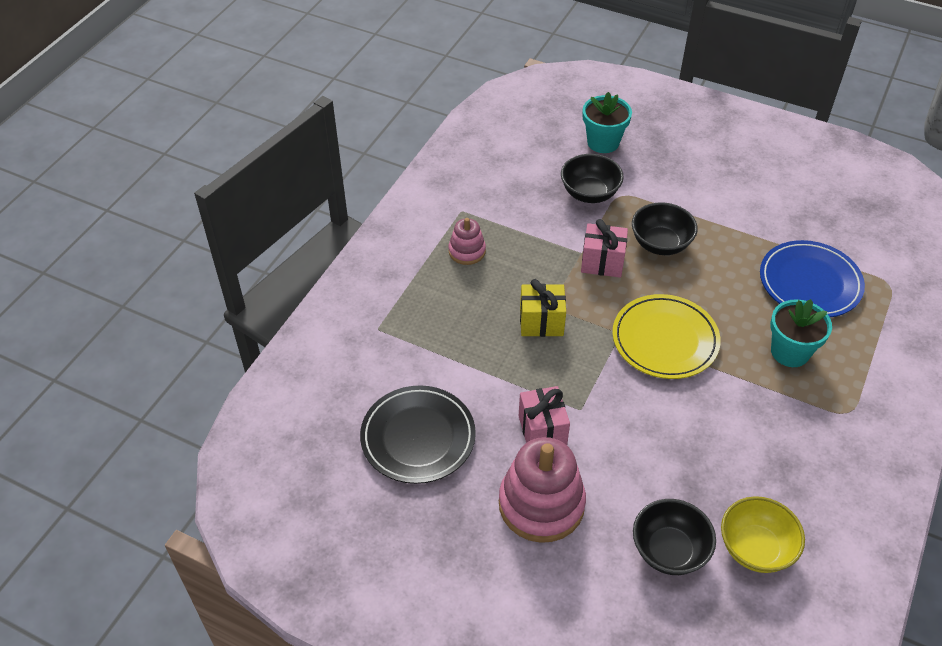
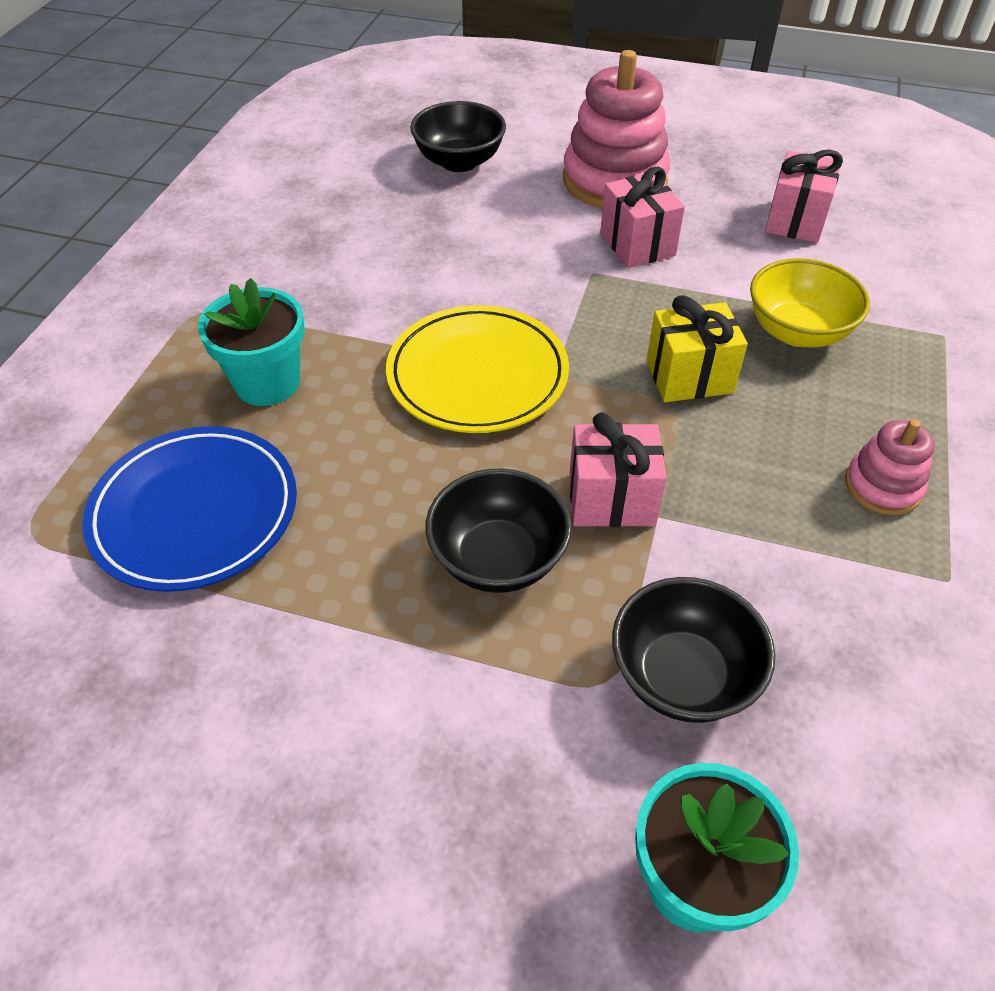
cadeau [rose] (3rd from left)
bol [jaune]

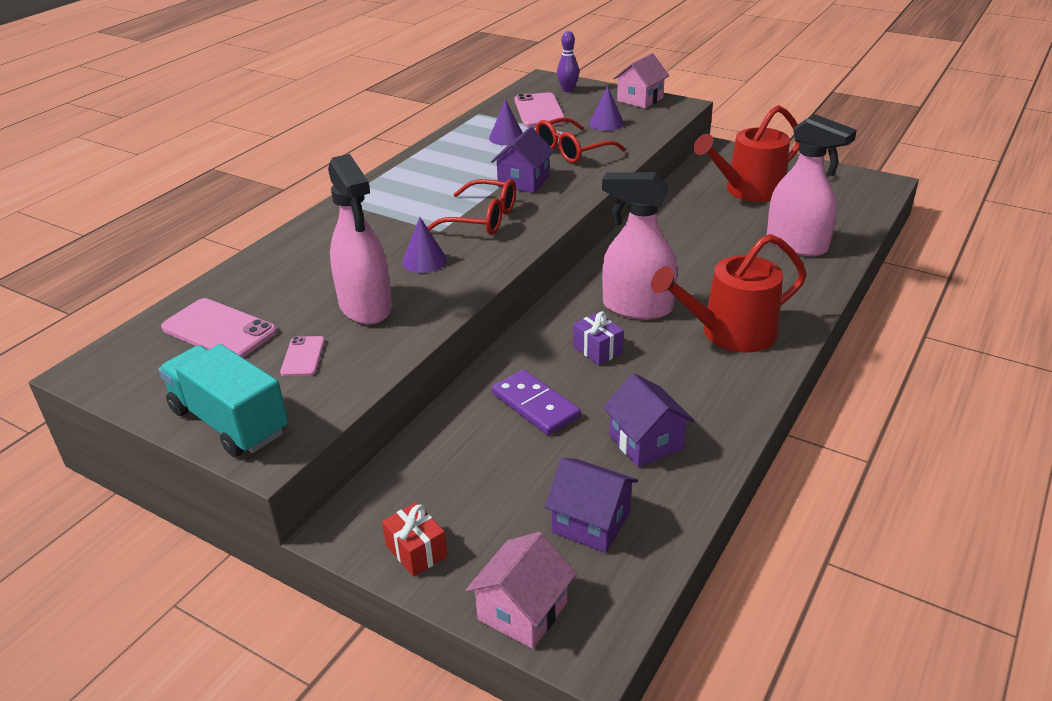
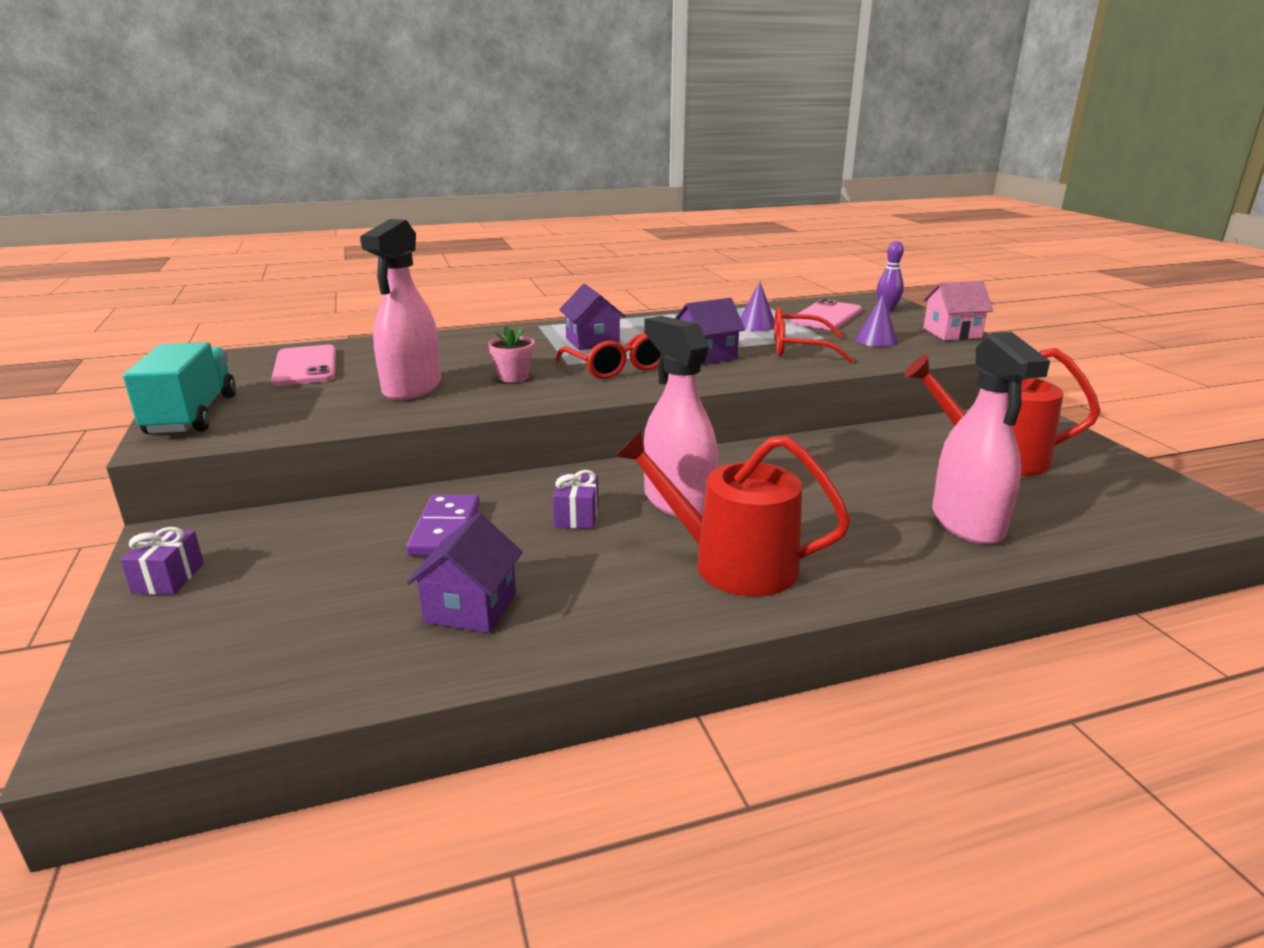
pot de fleurs [rose]
téléphone [rose] (2nd from left in the first image)
maison [violet] (2nd from left)
cadeau [violet] (1st from left)
maison [rose] (1st from left in the first image)

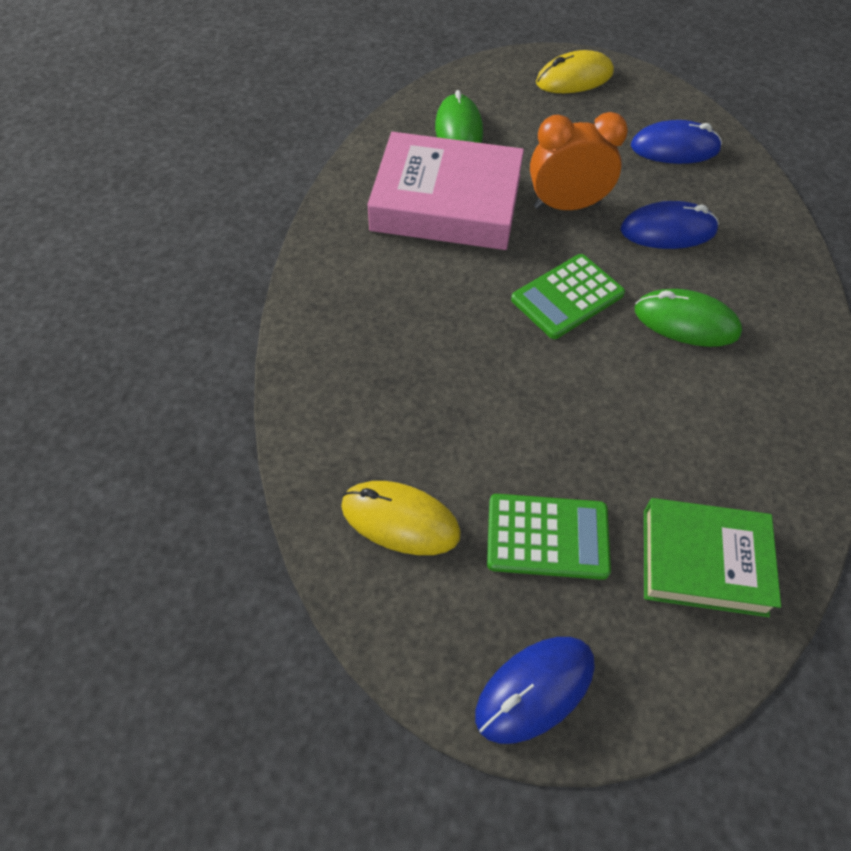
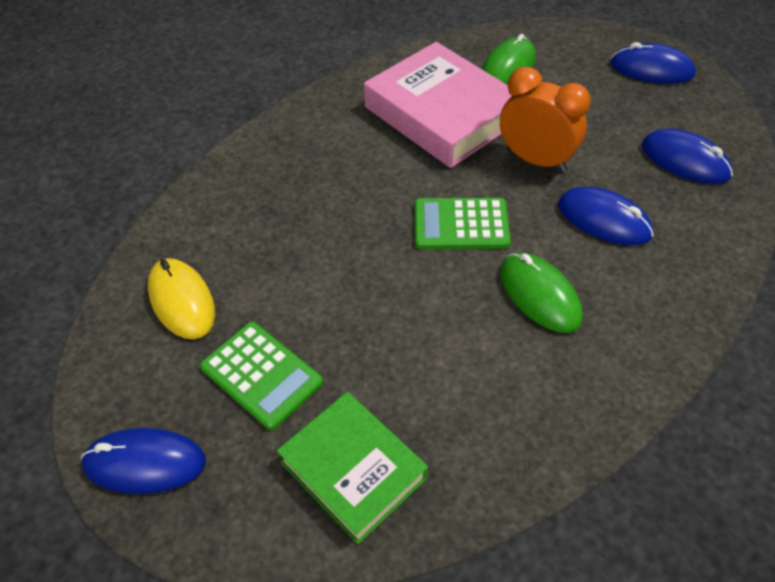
souris [bleu] (3rd from left)

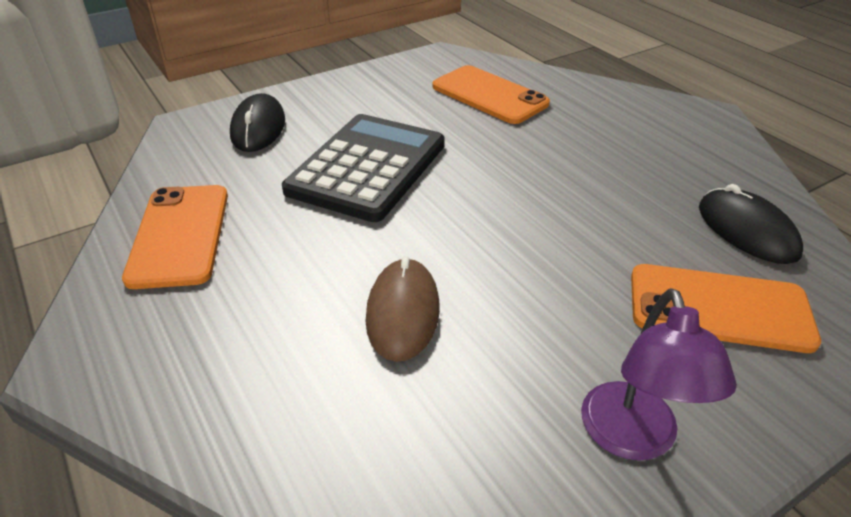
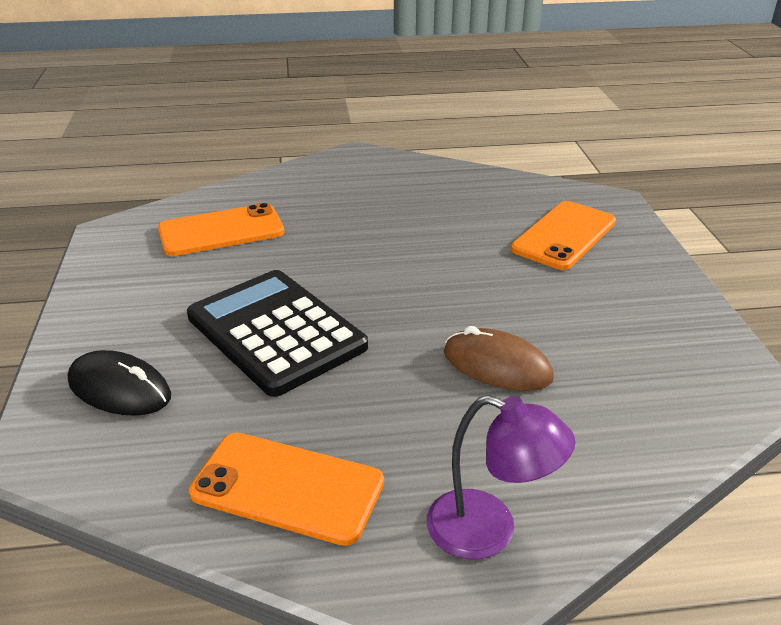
souris [noir] (2nd from left in the first image)
lampe [violet]

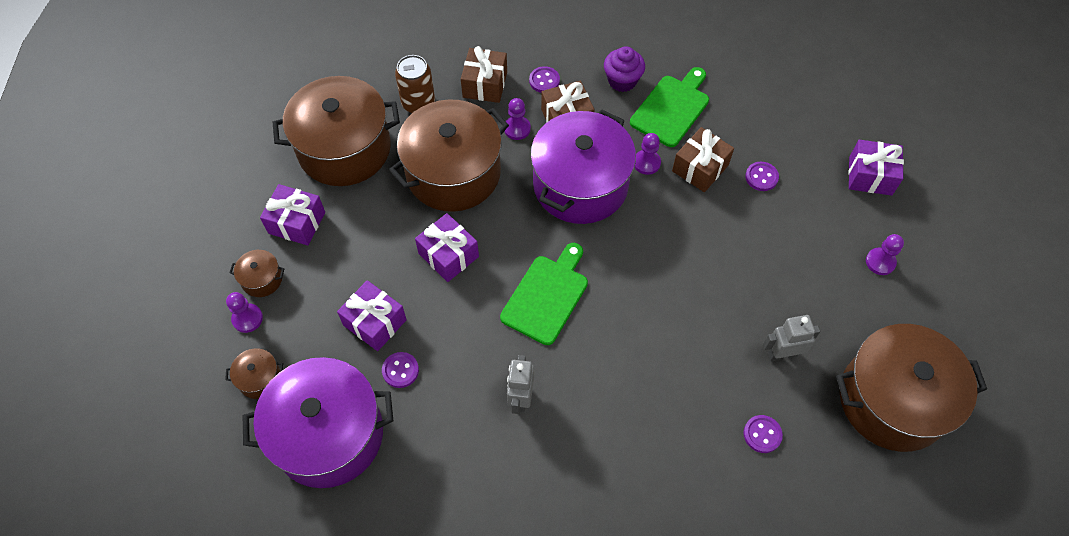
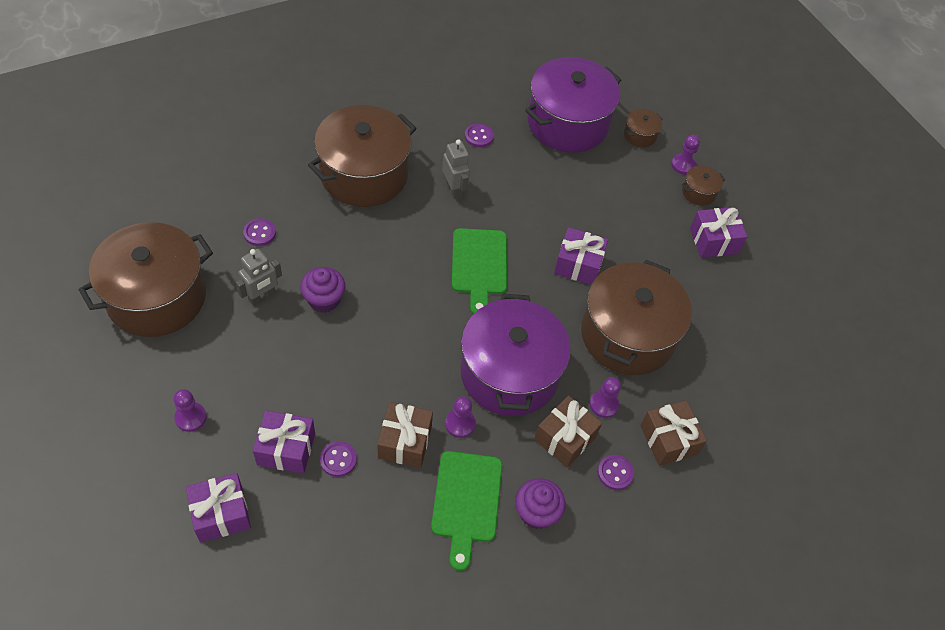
canette [marron]
marmite [marron] (2nd from left)
cadeau [violet] (2nd from left)
bouton [violet] (3rd from left)
muffin [violet] (1st from left)

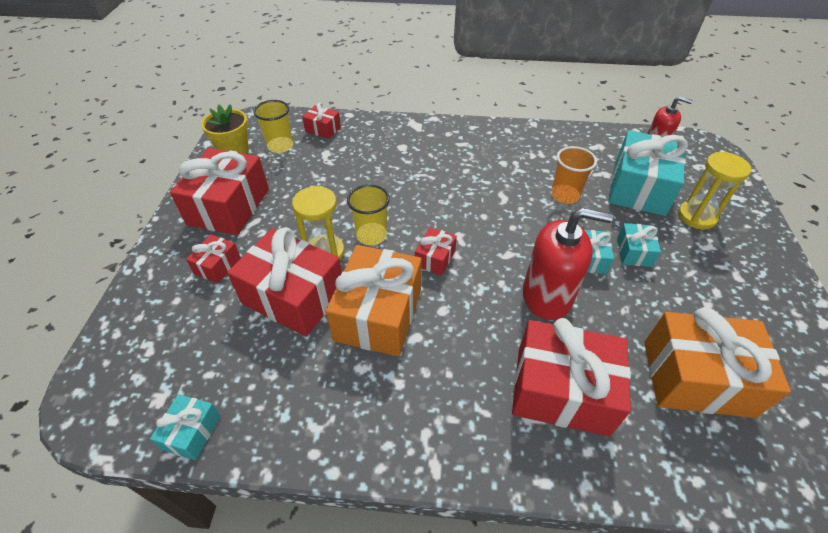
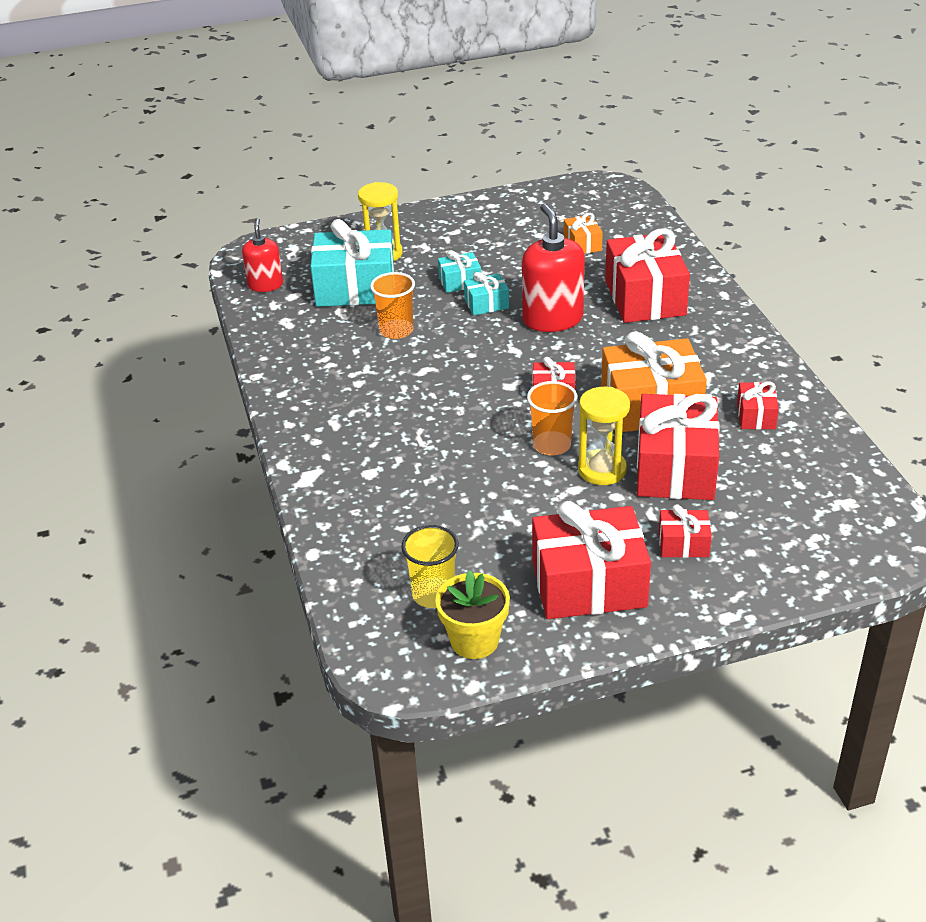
cadeau [rouge] (6th from left)
gobelet [orange] (2nd from left)
cadeau [orange] (1st from left)
cadeau [turquoise] (1st from left in the first image)

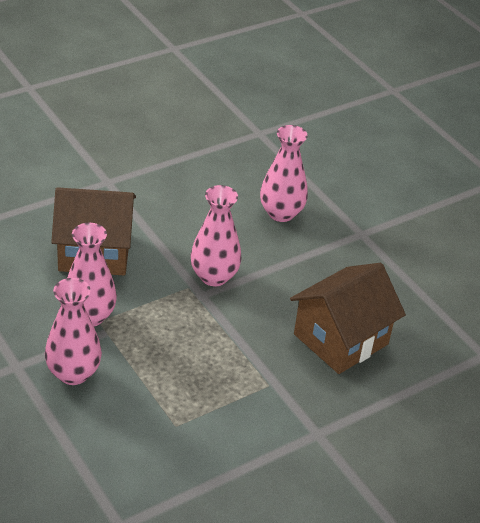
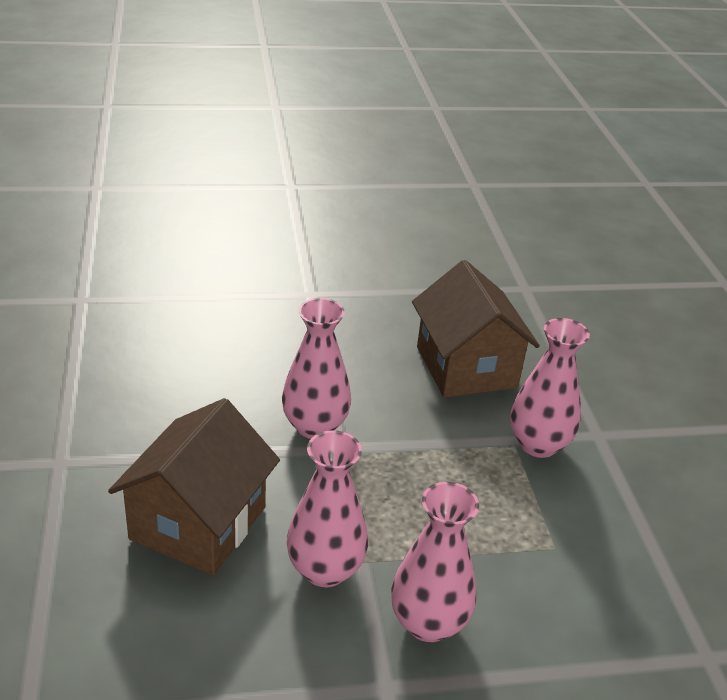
vase [rose] (4th from left)

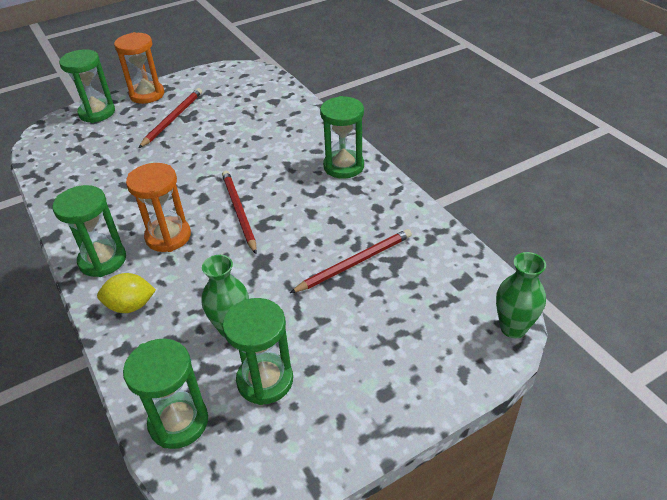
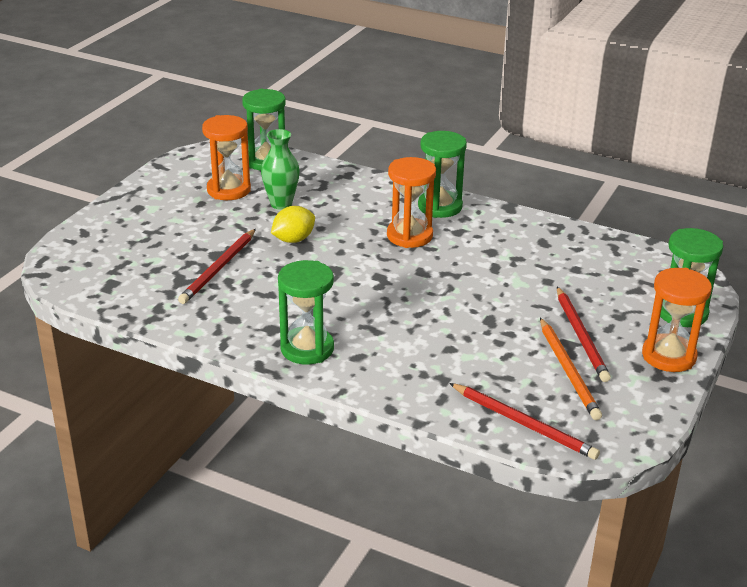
crayon [rouge] (2nd from left)
vase [vert] (2nd from left in the first image)
citron [jaune]
sablier [orange] (1st from left)
crayon [orange]

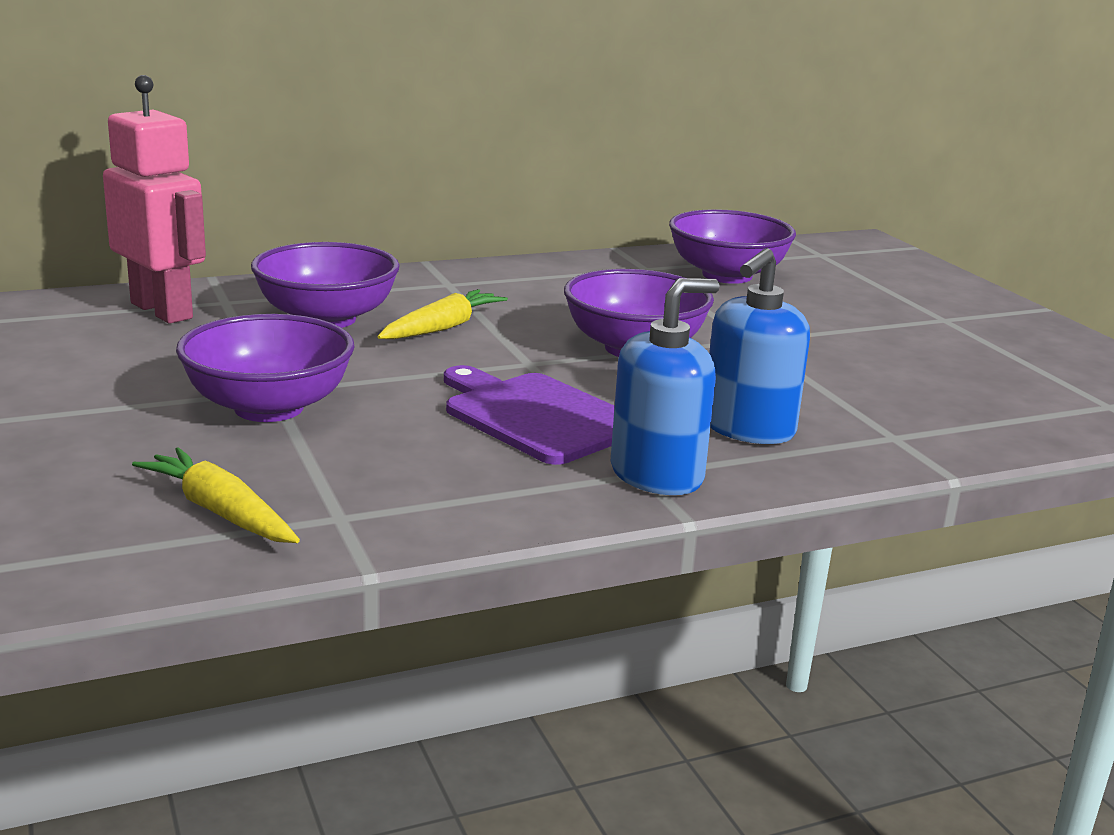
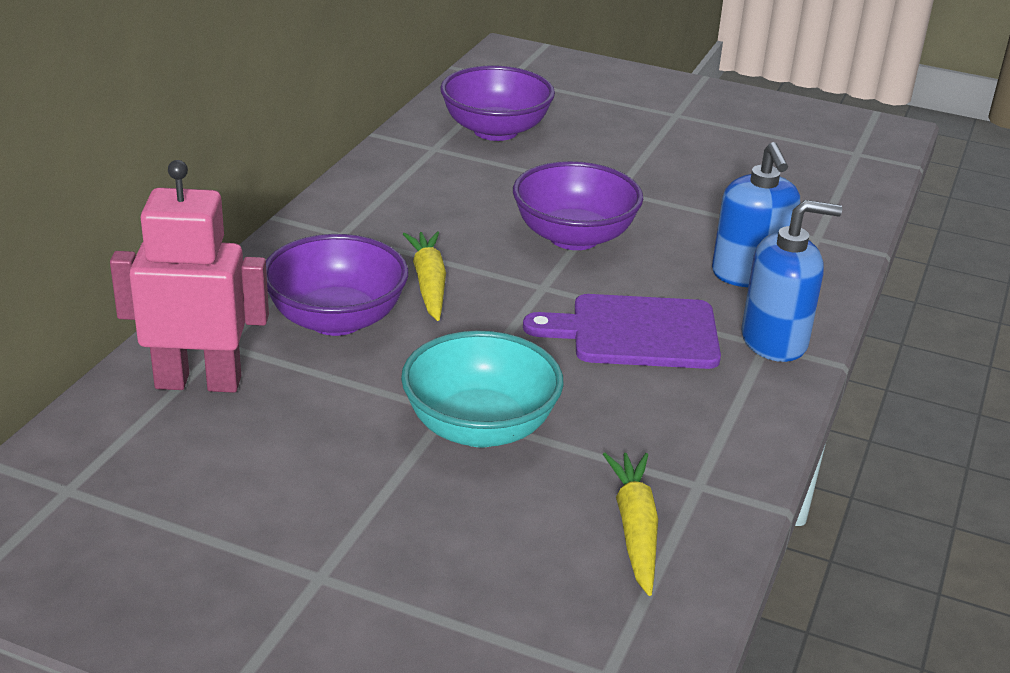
distributeur de savon [bleu] (2nd from left)
bol [turquoise]
carotte [jaune] (2nd from left)

